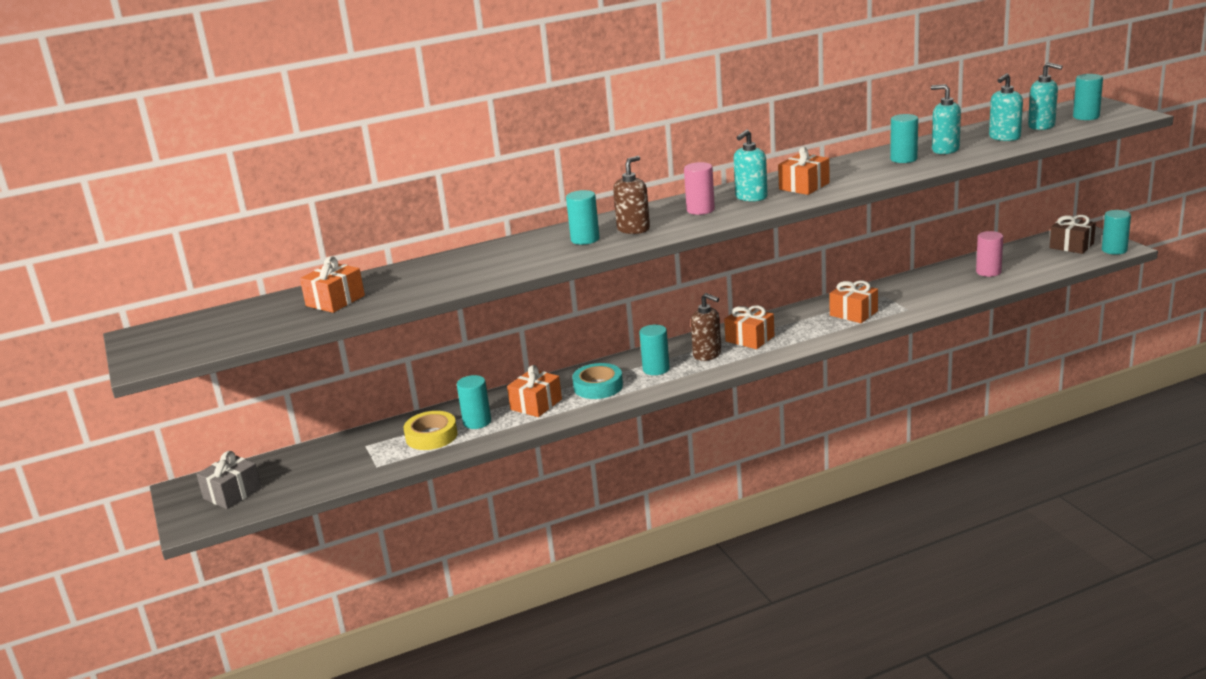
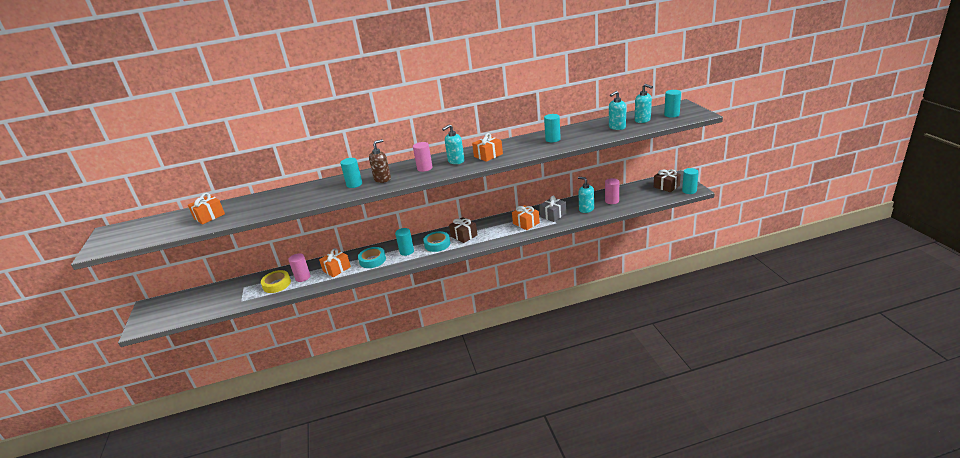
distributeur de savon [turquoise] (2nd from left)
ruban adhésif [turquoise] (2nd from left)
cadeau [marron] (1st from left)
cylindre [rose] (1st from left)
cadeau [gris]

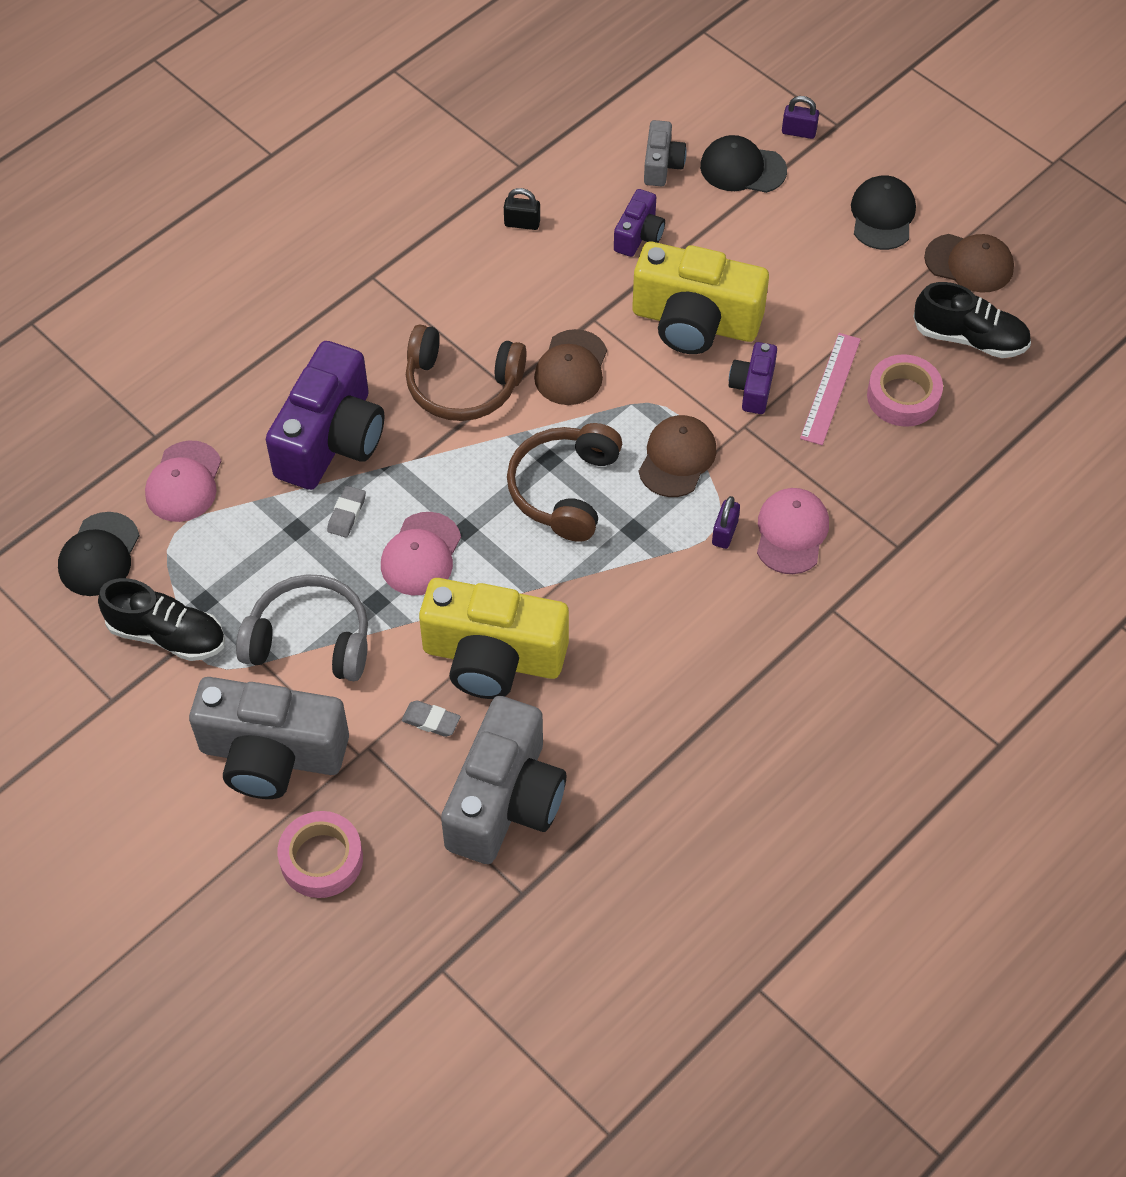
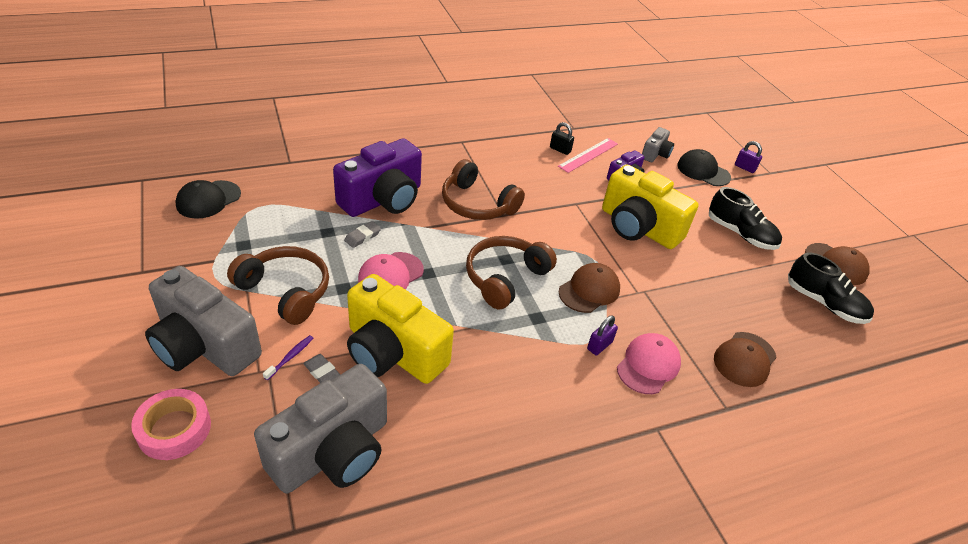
casquette [noir] (3rd from left in the first image)
casquette [marron] (2nd from left)
règle [rose]
appareil photo [violet] (3rd from left in the first image)
ruban adhésif [rose] (2nd from left in the first image)
casquette [rose] (1st from left in the first image)
casque audio [marron] (1st from left)
chaussure [noir] (1st from left)
brosse à dents [violet]

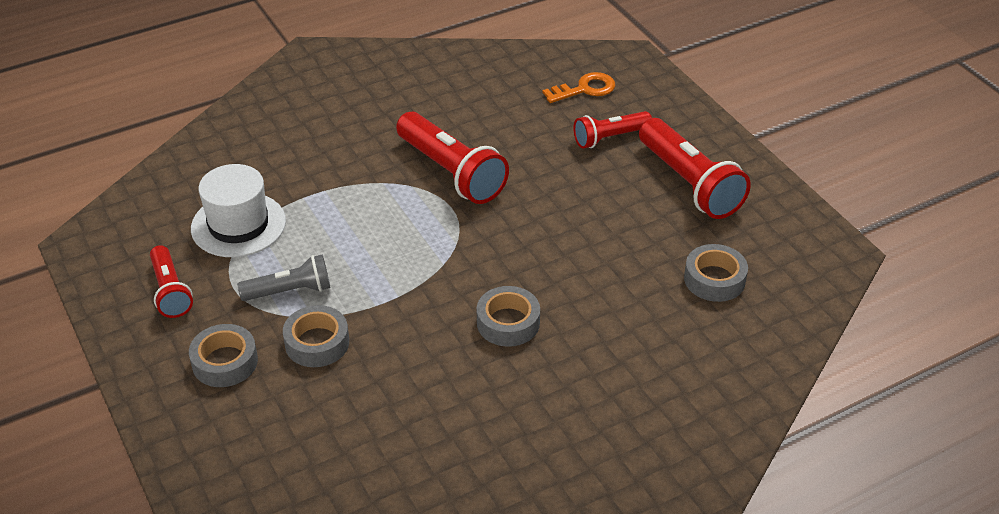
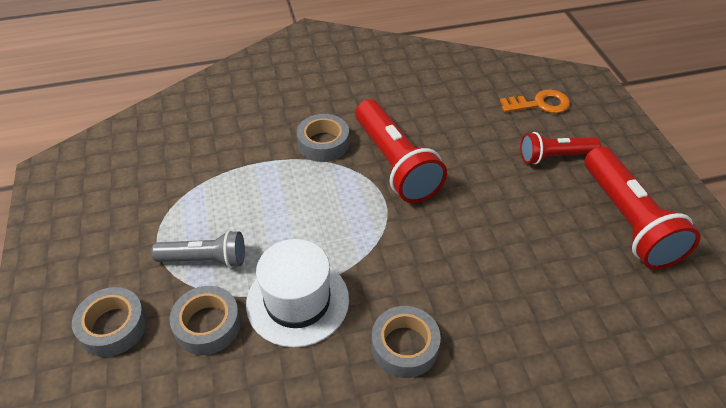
chapeau [blanc]
ruban adhésif [gris] (3rd from left)
lampe de poche [rouge] (1st from left in the first image)

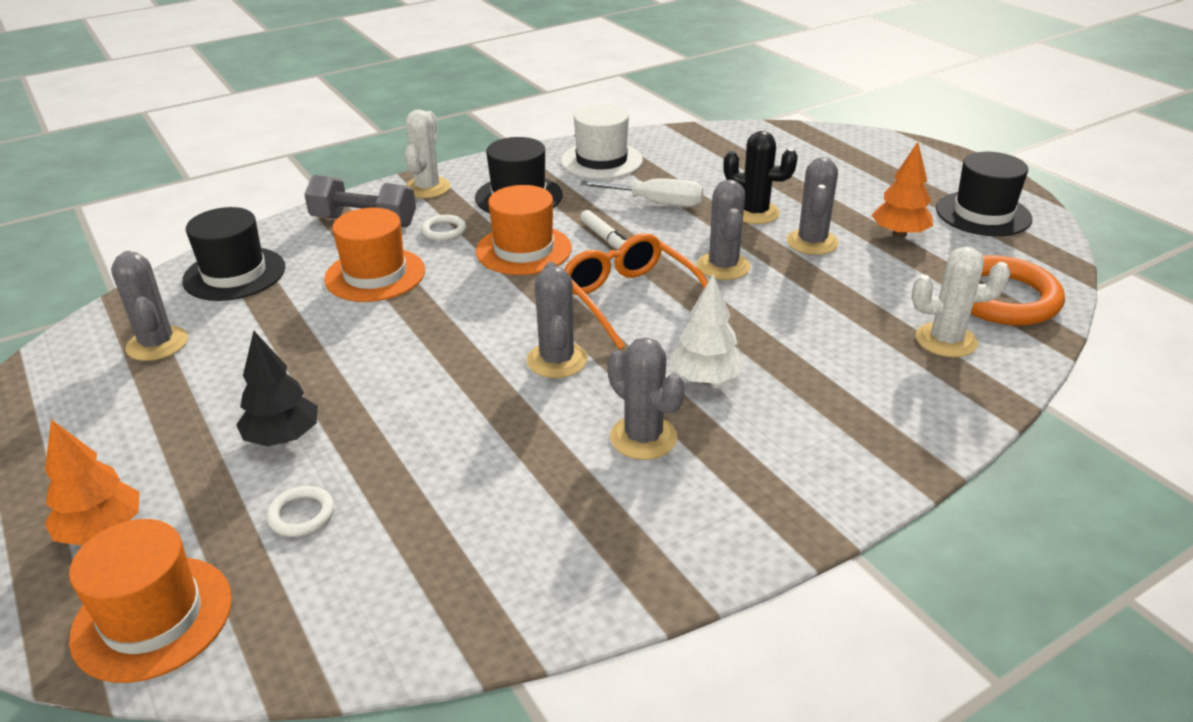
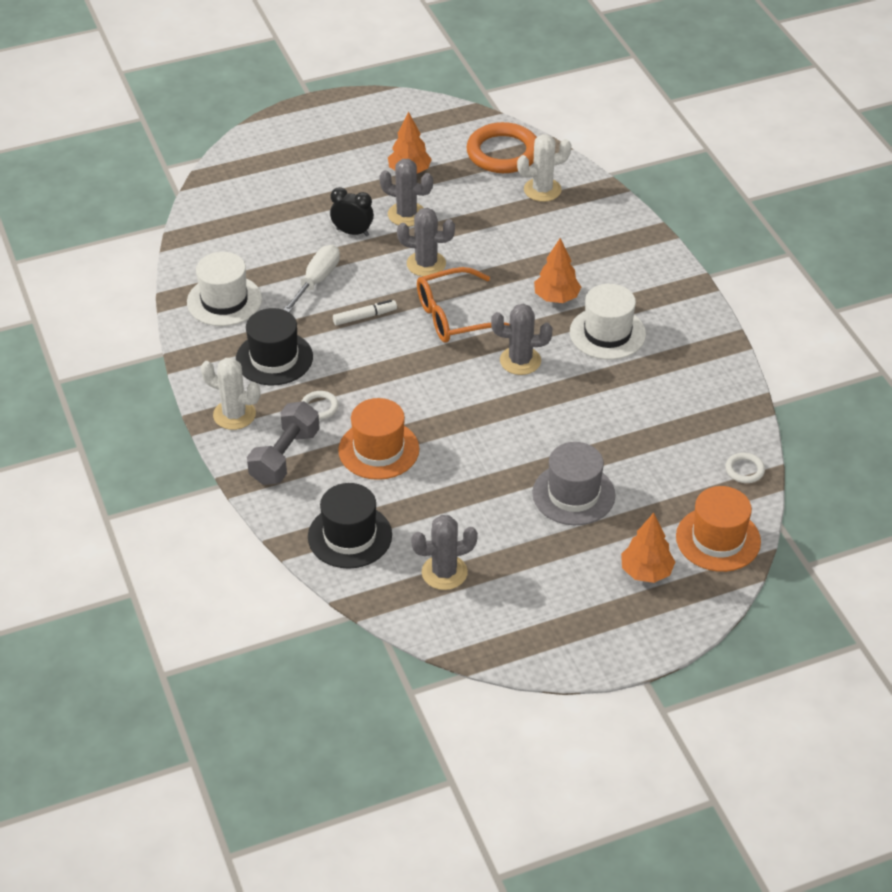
réveil [noir]
chapeau [noir] (3rd from left in the first image)
chapeau [orange] (3rd from left in the first image)
cactus [blanc] (2nd from left)
arbre [orange] (2nd from left)
chapeau [gris]
chapeau [blanc] (2nd from left)
anneau [blanc] (2nd from left)

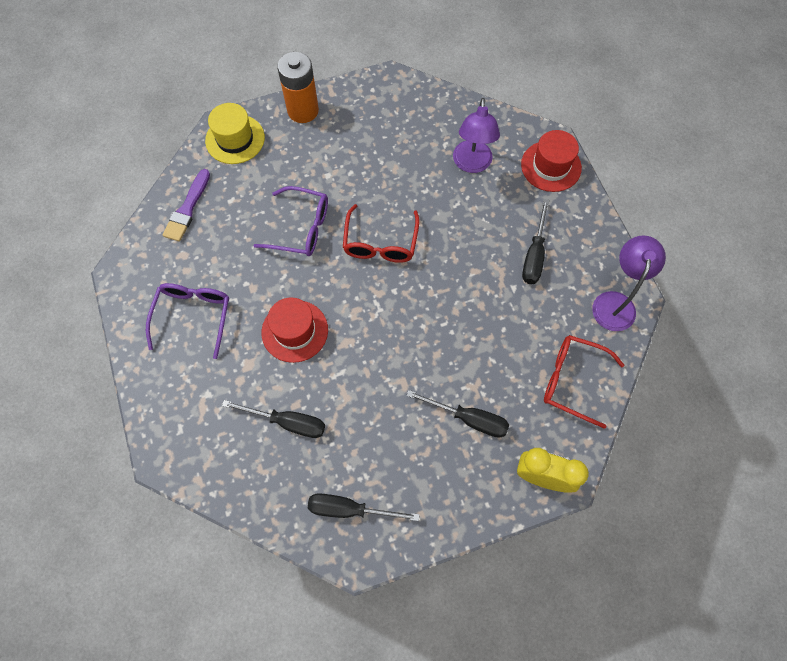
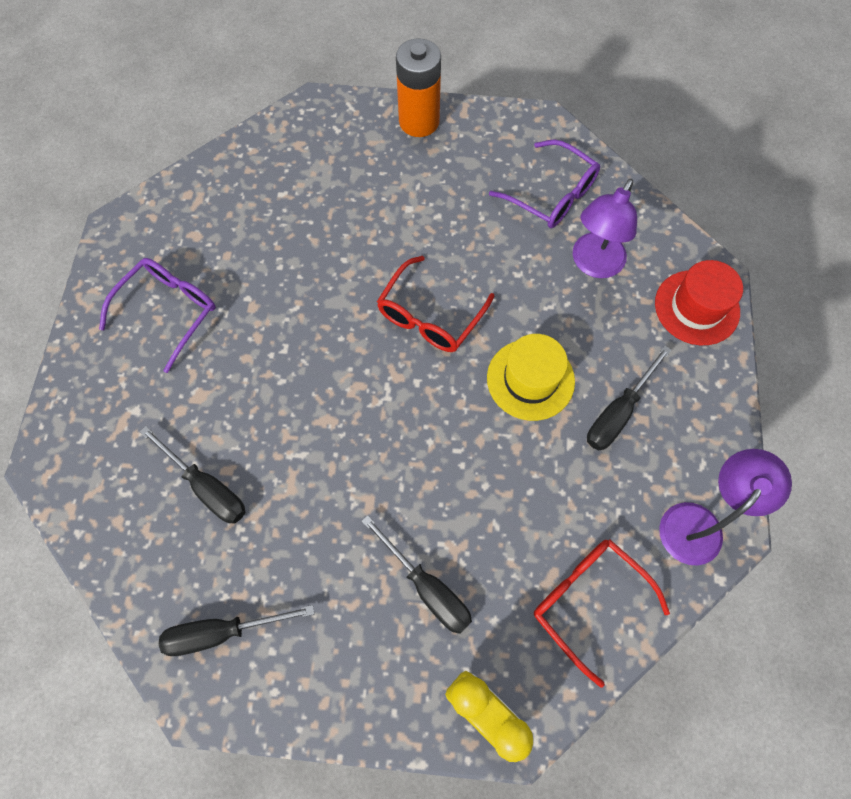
chapeau [jaune]
pinceau [violet]
lunettes [violet] (2nd from left)
chapeau [rouge] (1st from left in the first image)
tournevis [noir] (2nd from left)

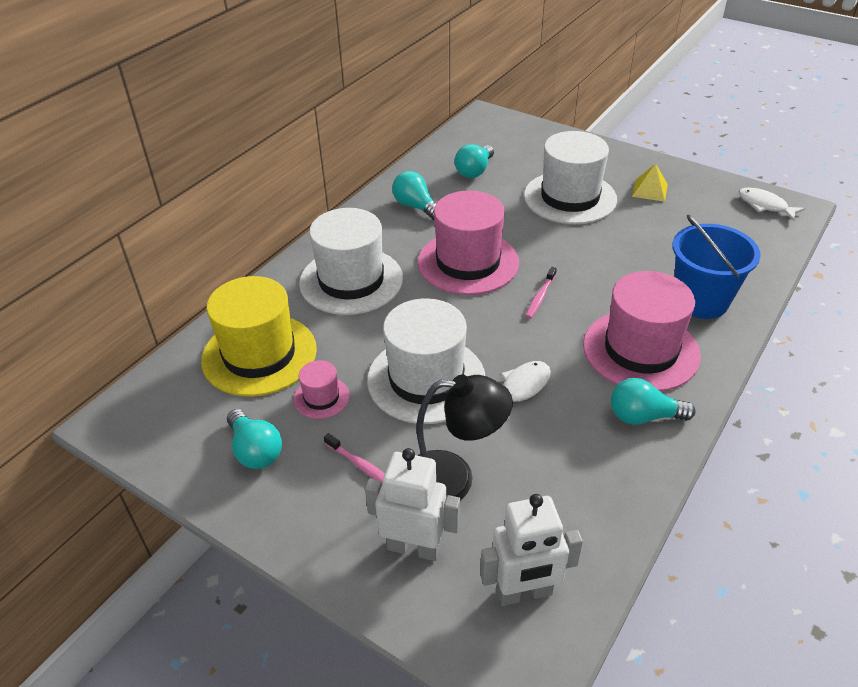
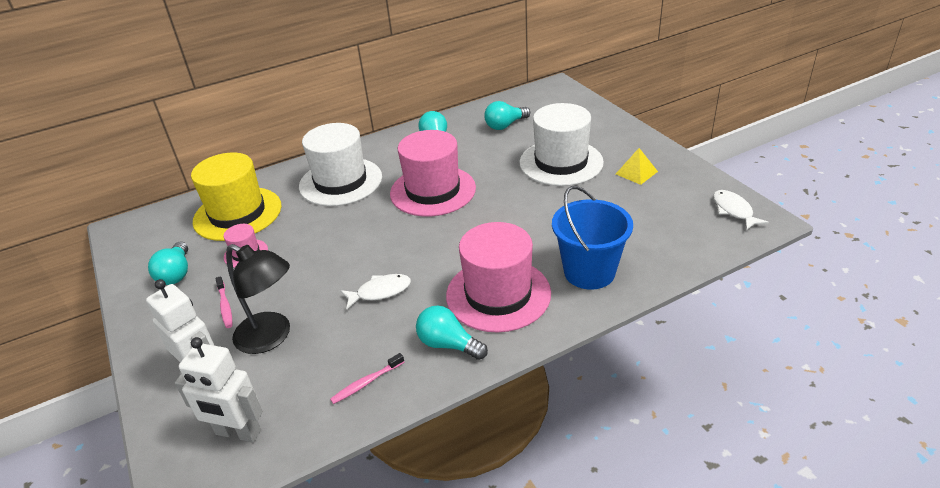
brosse à dents [rose] (2nd from left)
chapeau [blanc] (2nd from left in the first image)

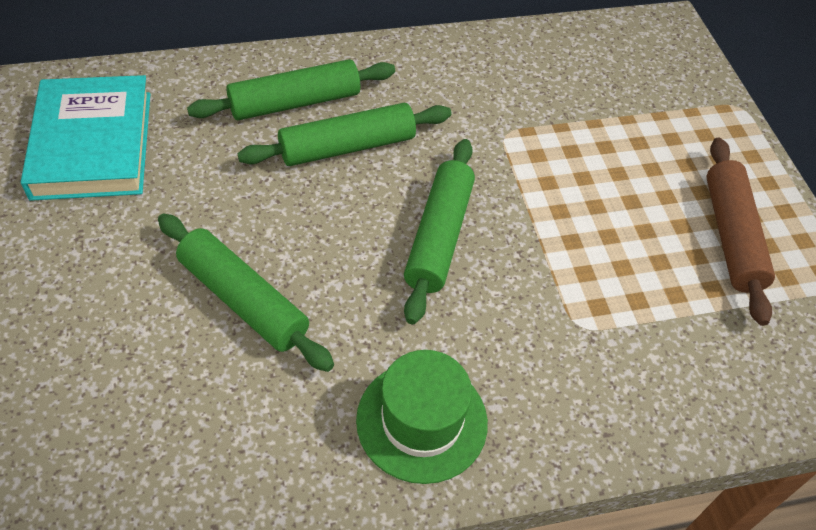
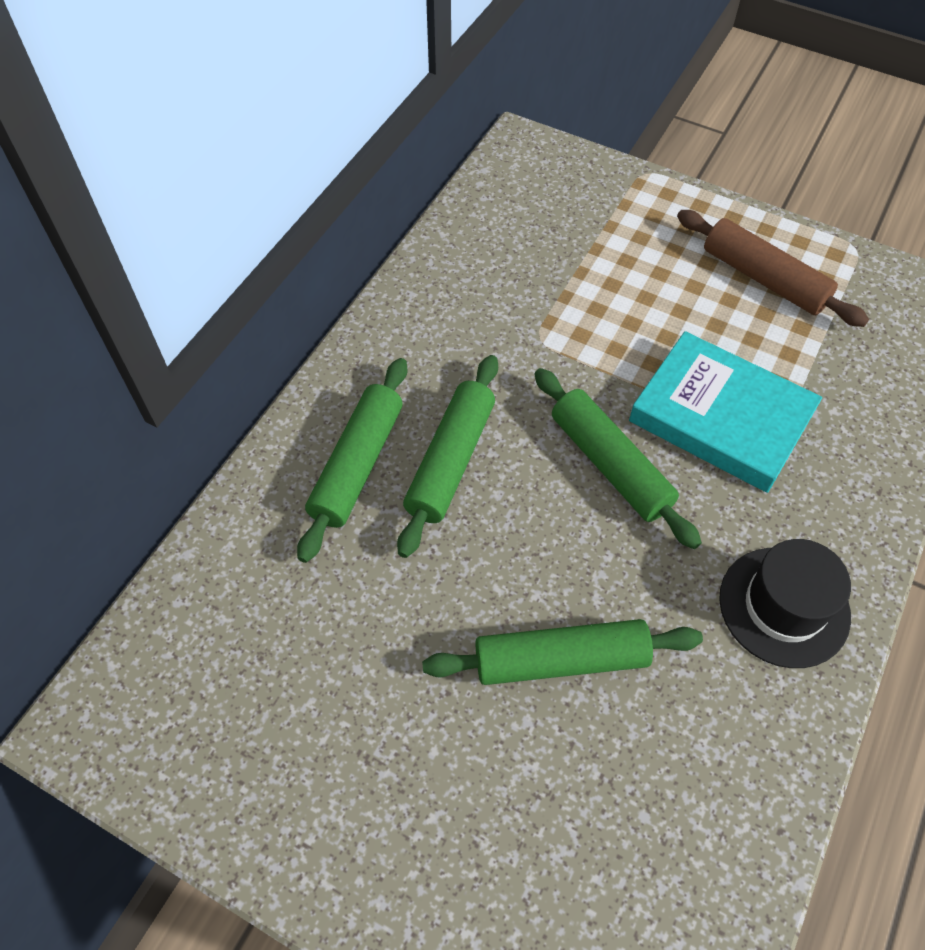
livre [turquoise]
chapeau [noir]

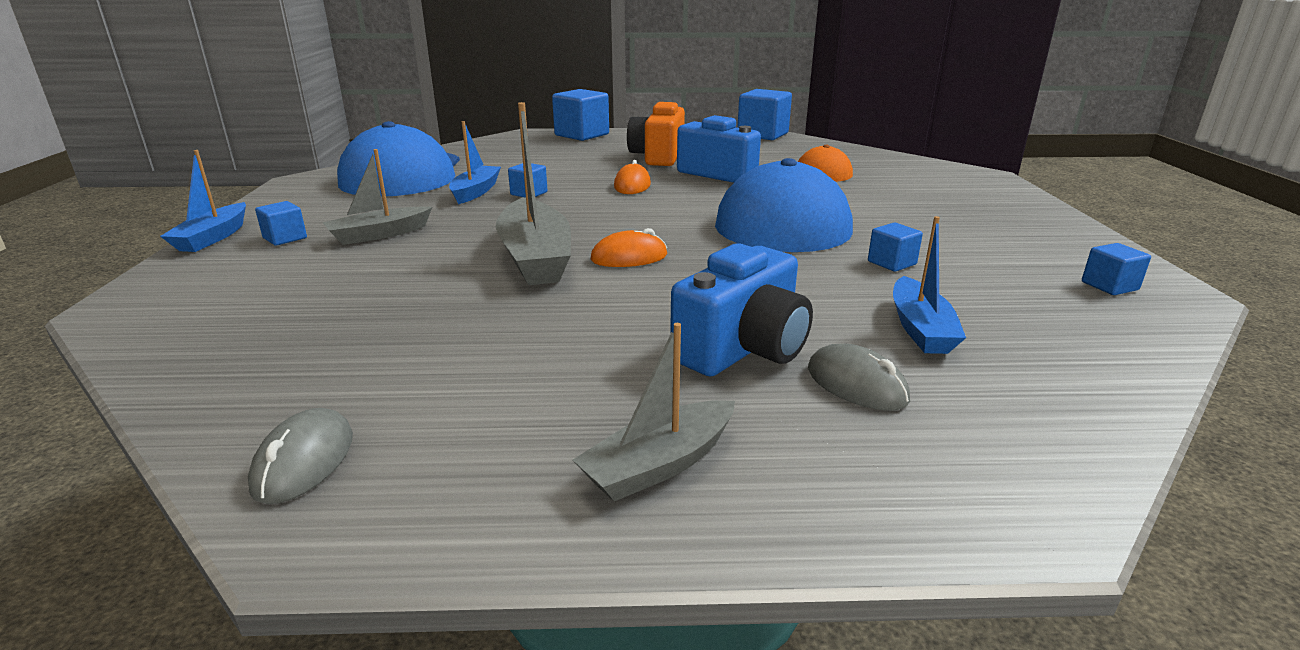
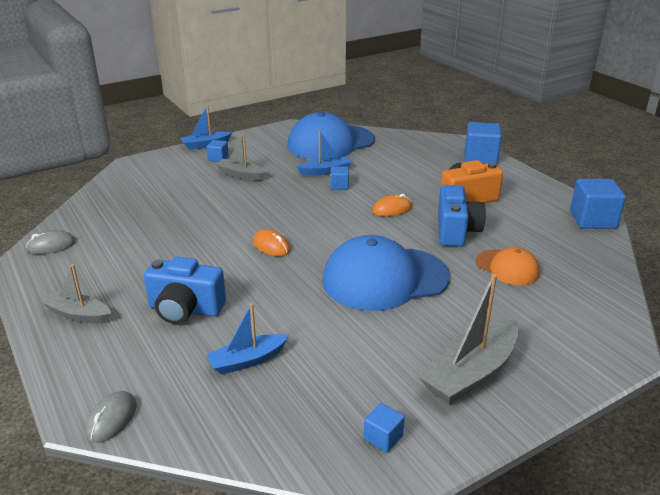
bateau [gris] (3rd from left)
cube [bleu] (5th from left in the first image)
souris [gris] (2nd from left)

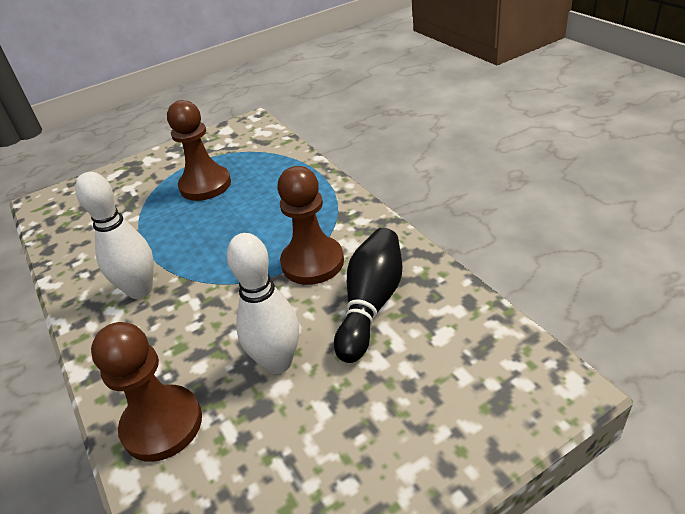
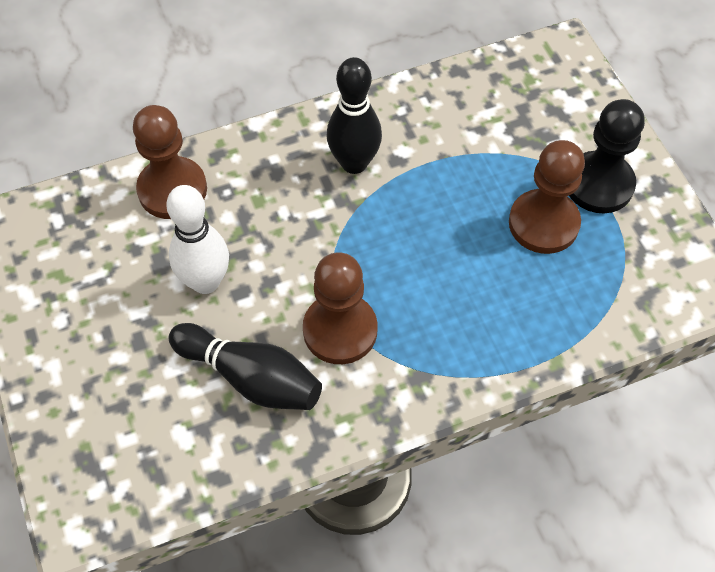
quille [noir] (2nd from left)
pion [noir]

